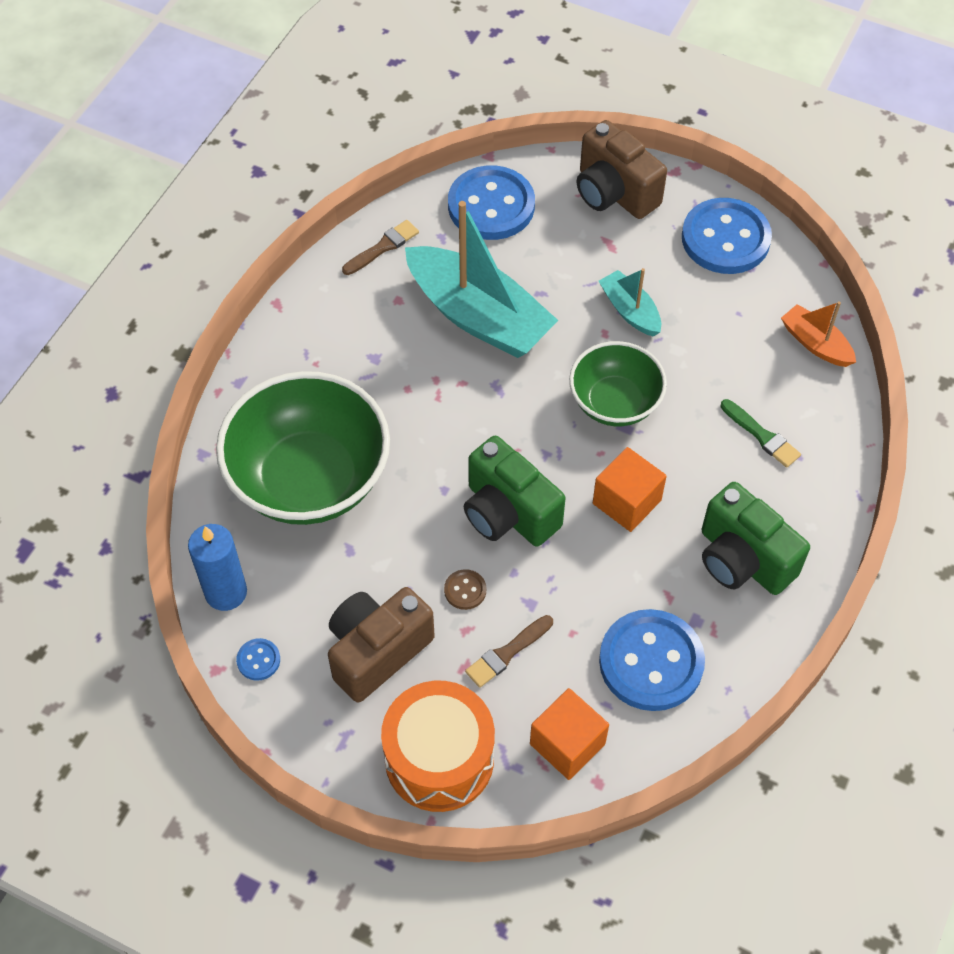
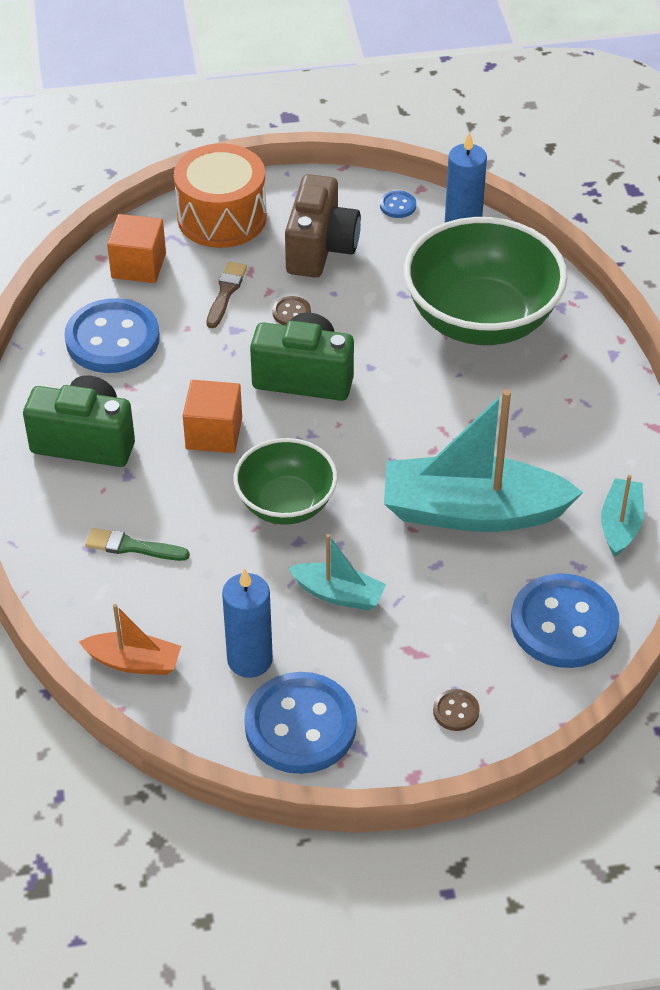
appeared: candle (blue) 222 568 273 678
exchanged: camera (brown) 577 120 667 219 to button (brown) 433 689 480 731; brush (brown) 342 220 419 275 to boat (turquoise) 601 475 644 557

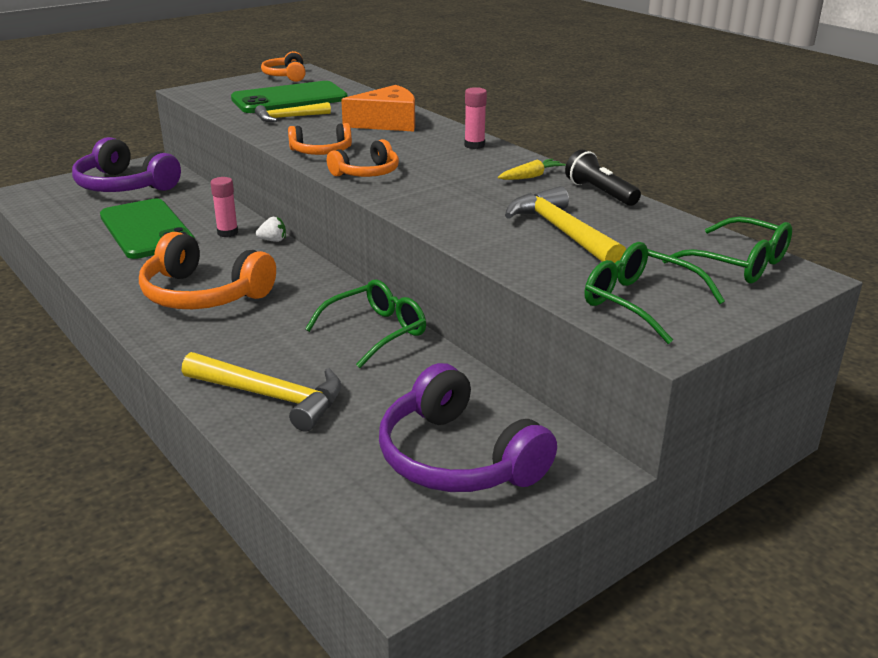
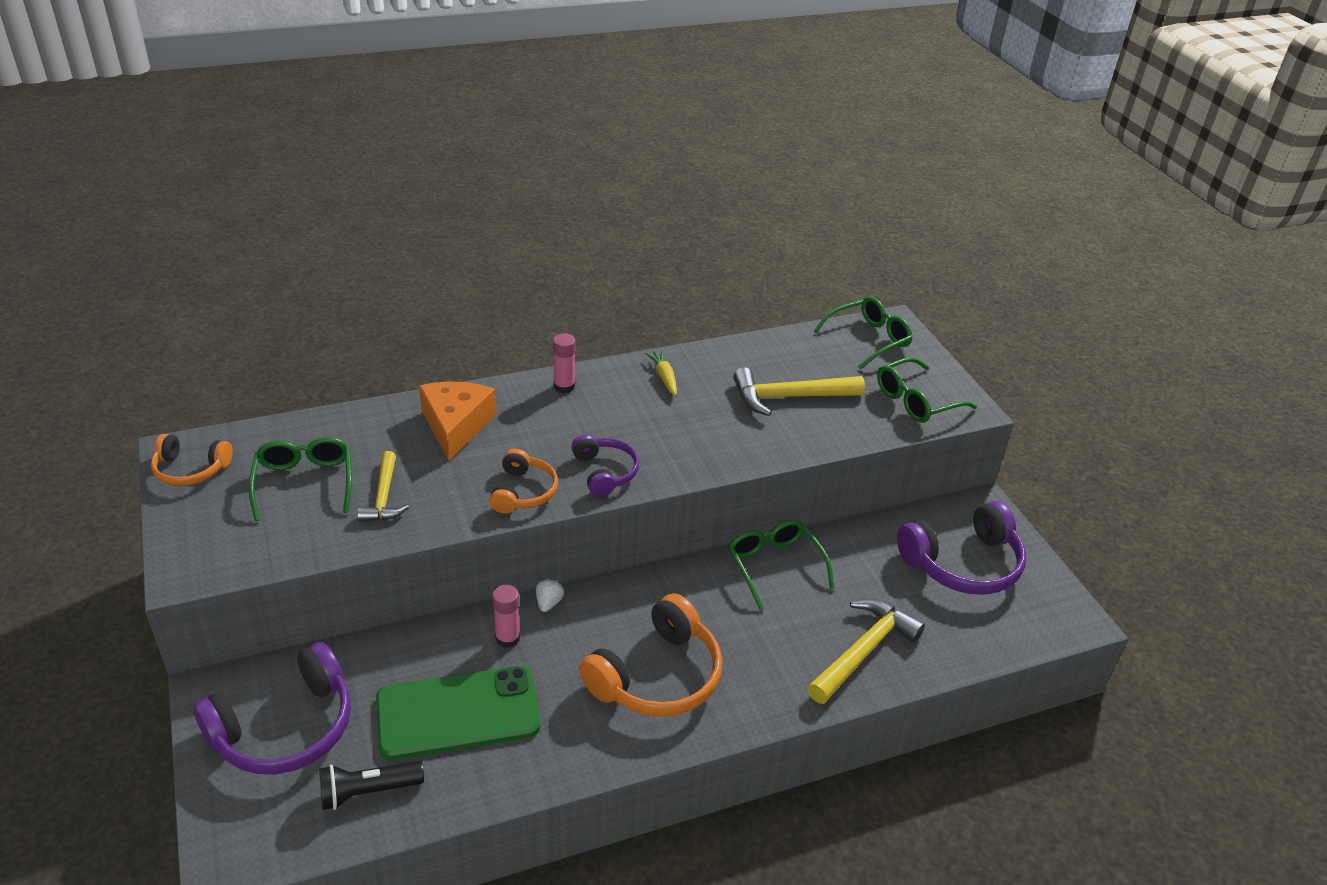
relocated: flashlight (black) 565 149 641 206 to 319 761 424 810
exchanged: phone (green) 231 81 348 113 to glasses (green) 248 437 352 521
colour: headphones (orange) 327 139 399 177 to headphones (purple) 571 434 639 497

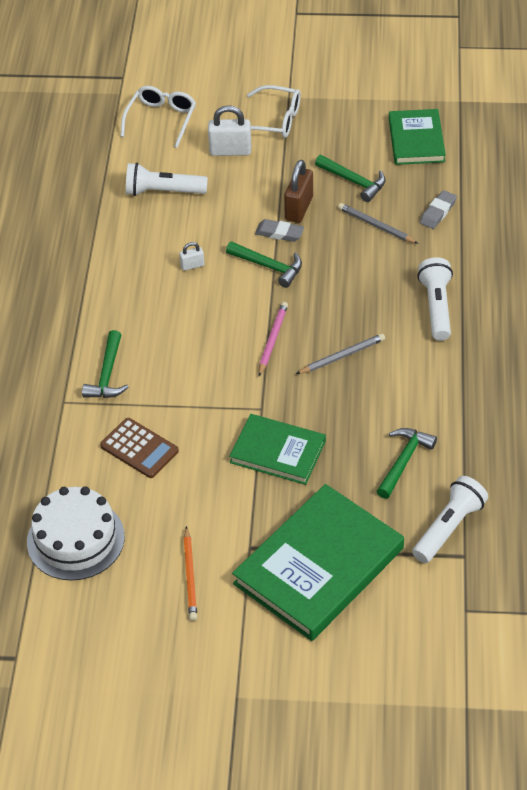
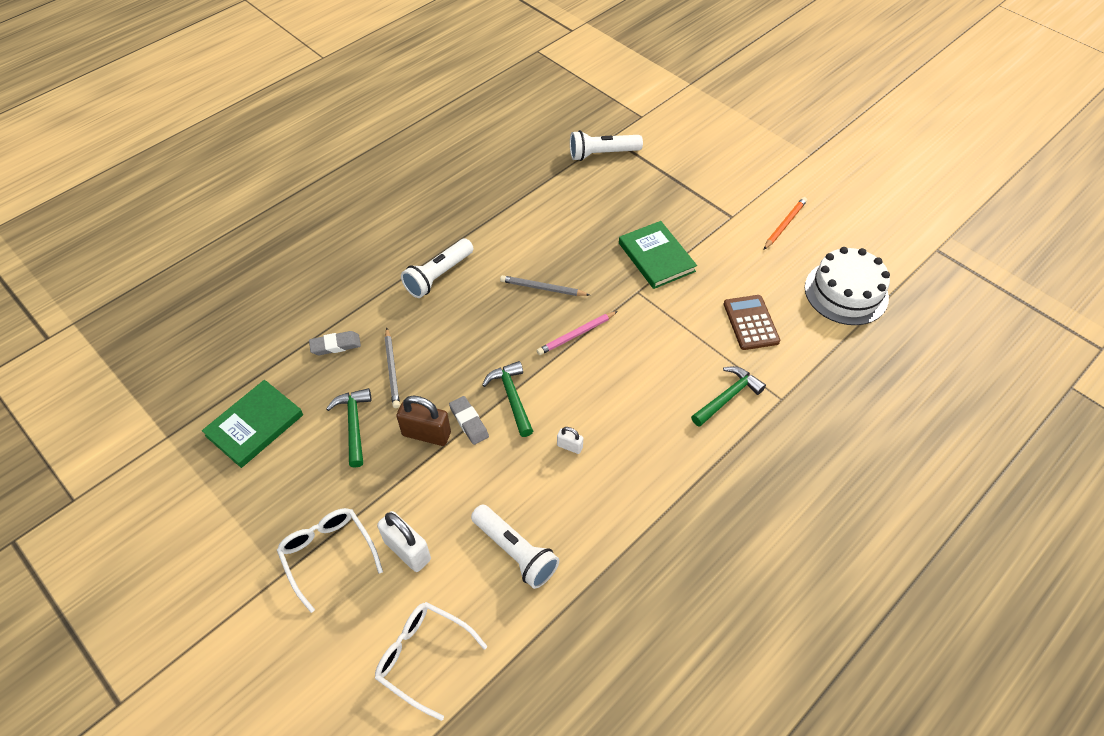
missing: hammer (green) 377 428 437 499; book (green) 232 484 404 641
spun: glasses (white) 121 86 196 148 = 375 602 487 721 60 degrees clockwise; padlock (brown) 284 160 313 223 = 397 396 451 446 45 degrees clockwise

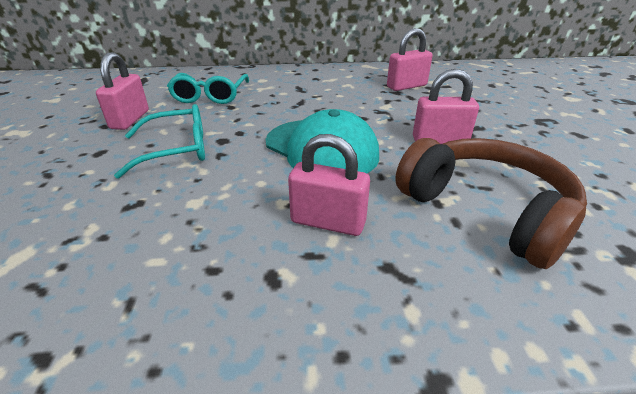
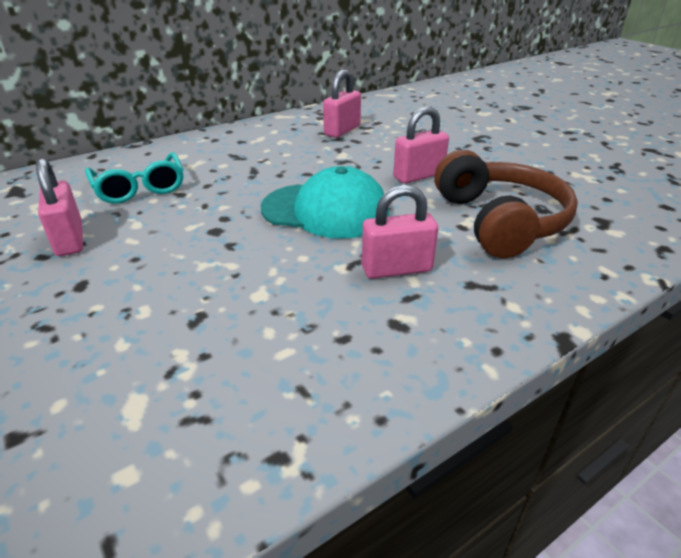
missing: glasses (turquoise) 114 104 205 179
spun: headphones (brown) 395 138 587 269 = 435 150 578 258 60 degrees clockwise

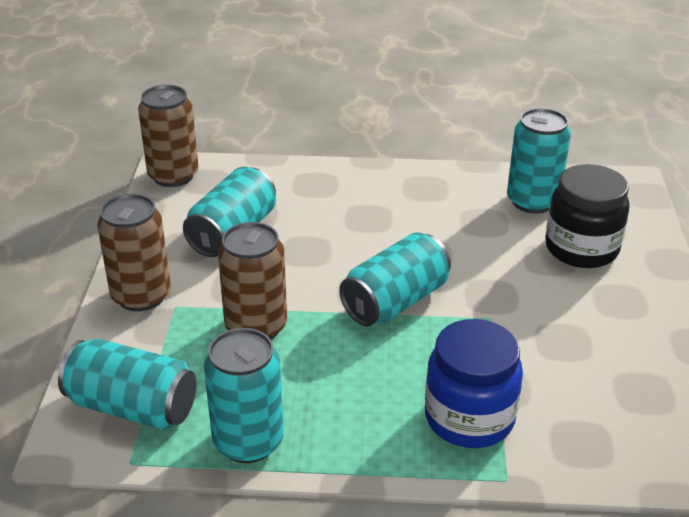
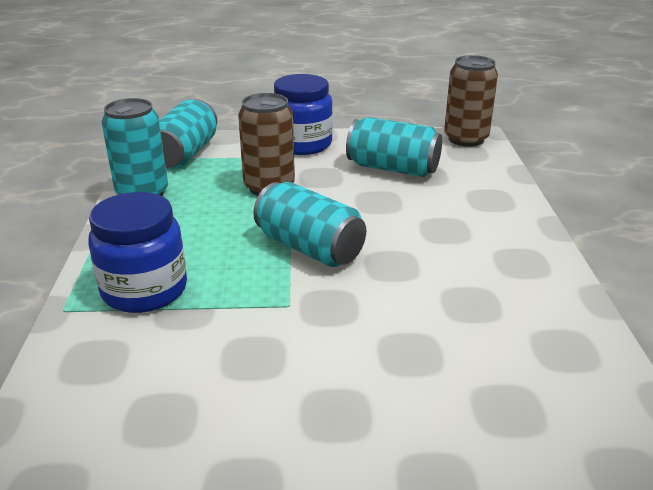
missing: can (turquoise) 507 108 571 214; jar (black) 545 164 630 268
exchanged: can (brown) 97 194 171 311 to jar (blue) 274 74 333 155

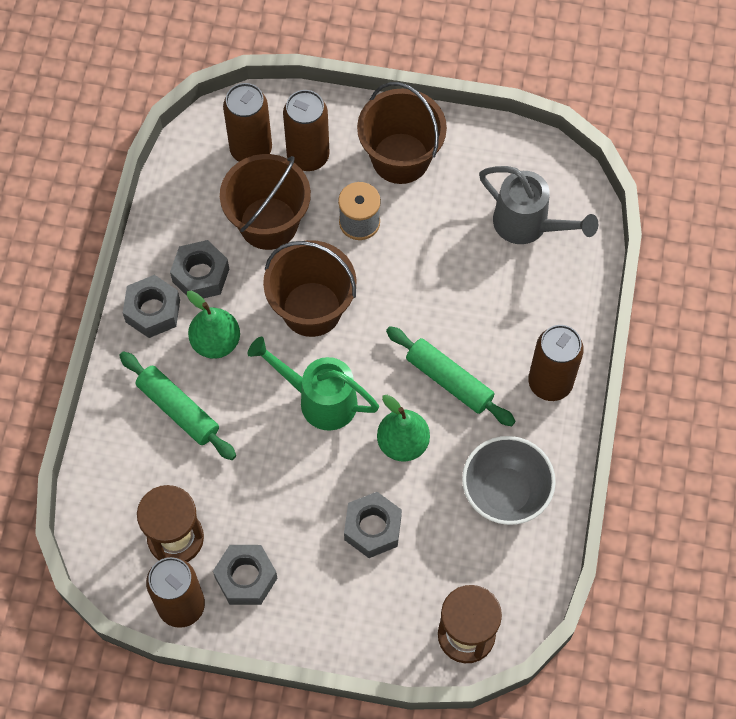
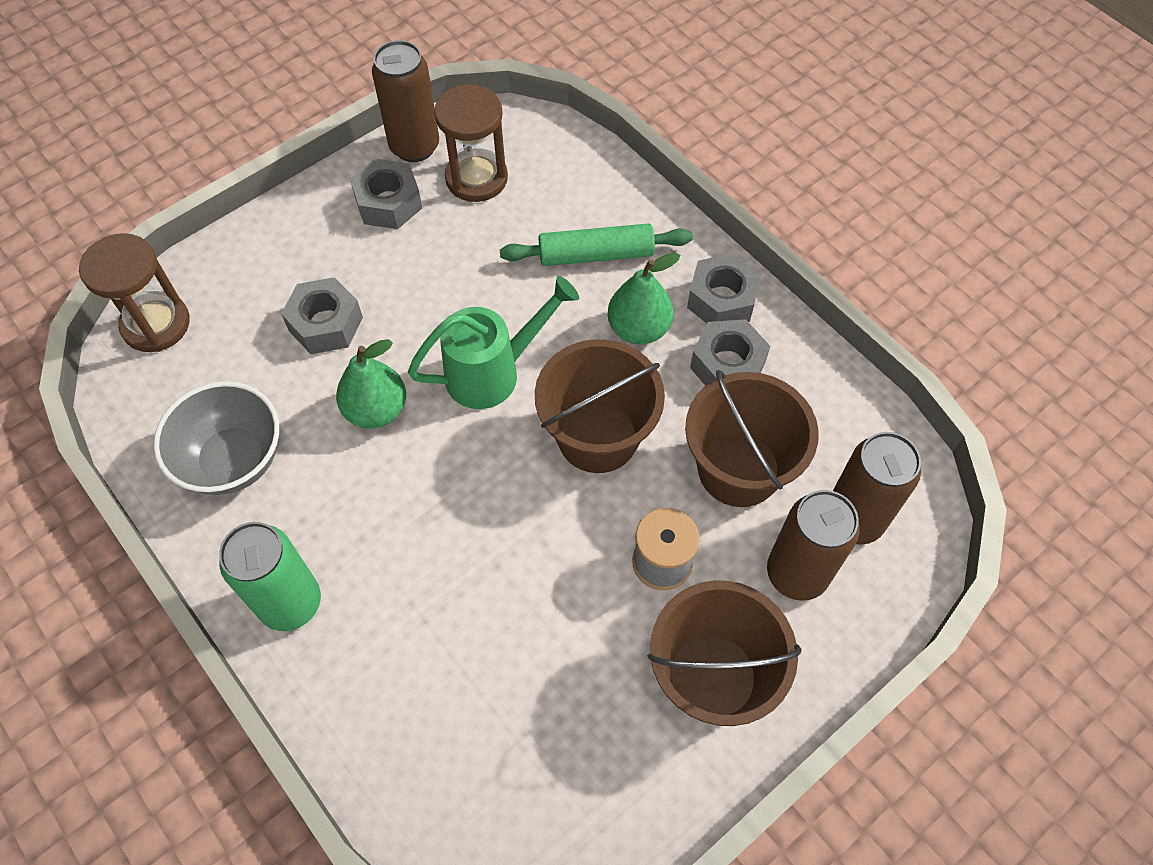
missing: watering can (grey) 479 166 598 244; rolling pin (green) 386 326 516 426
colour: can (brown) 528 325 584 401 to can (green) 219 522 321 631

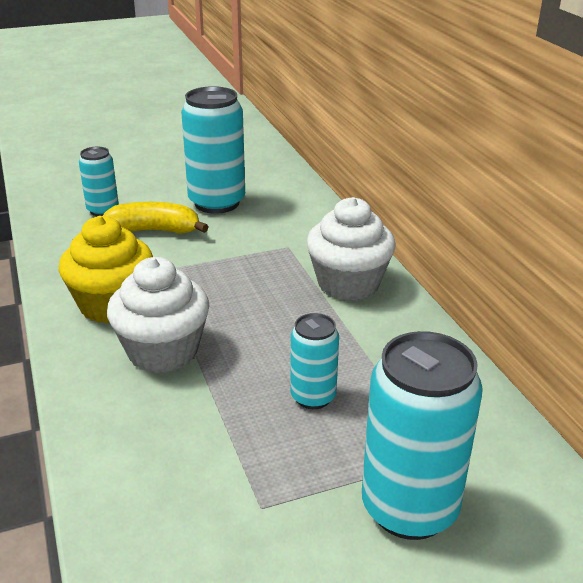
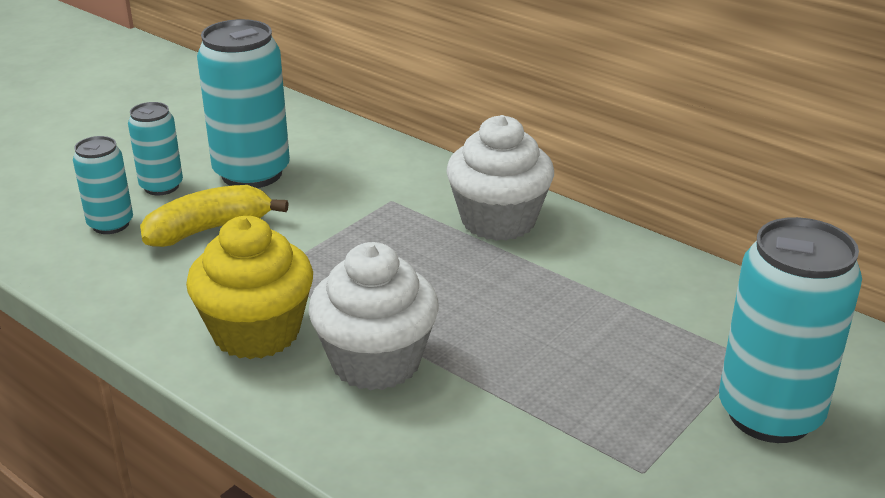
relocated: can (turquoise) 290 313 339 409 to 128 102 183 195

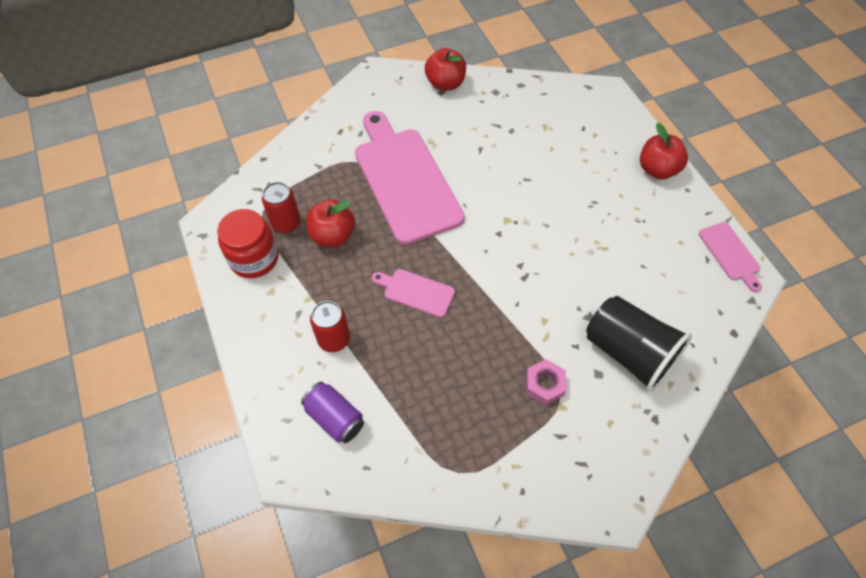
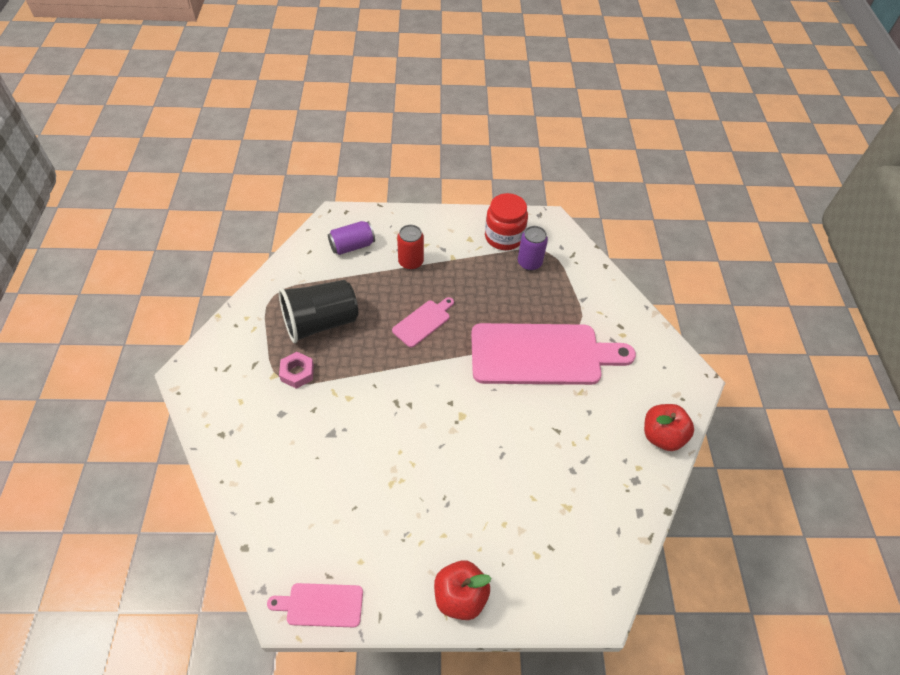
missing: apple (red) 306 200 355 247
relocated: cup (black) 586 296 692 392 to 279 280 358 343
colour: can (red) 262 182 300 233 to can (purple) 518 226 548 271

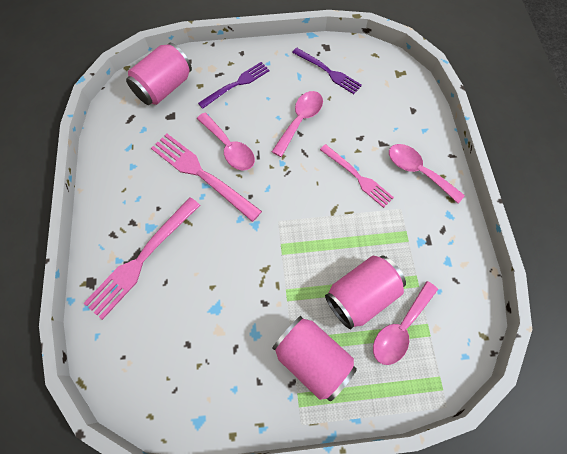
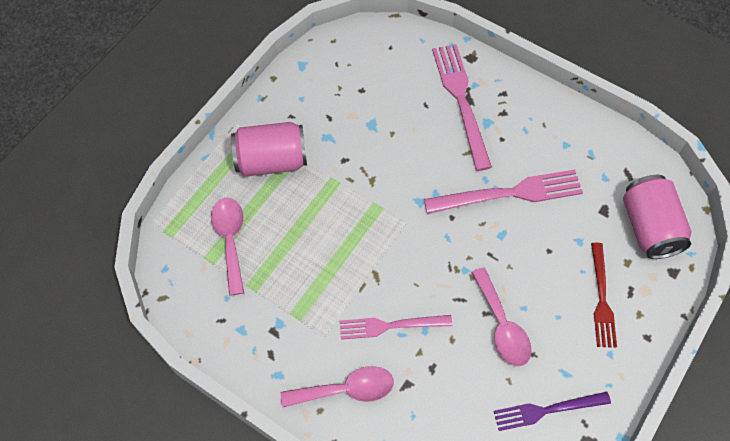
missing: spoon (pink) 197 113 255 171; can (pink) 325 255 406 329
colour: fork (purple) 198 62 270 109 to fork (red) 591 243 617 348

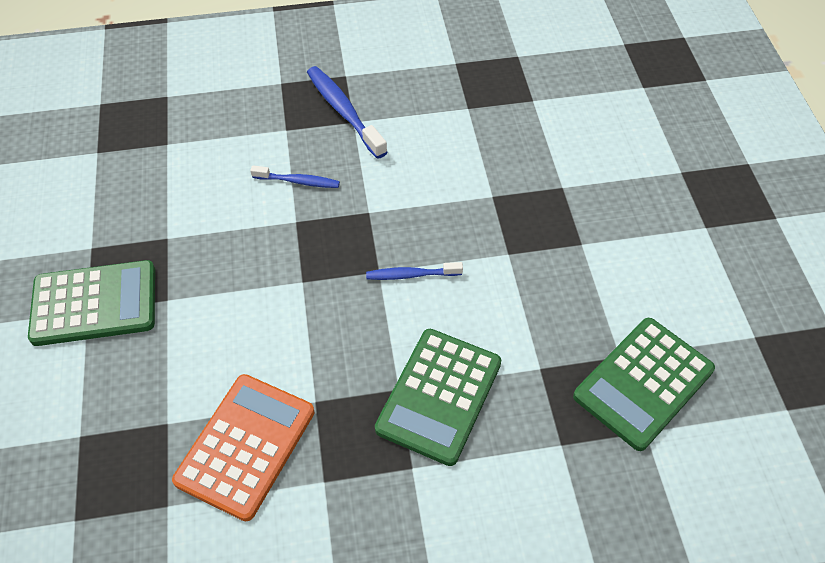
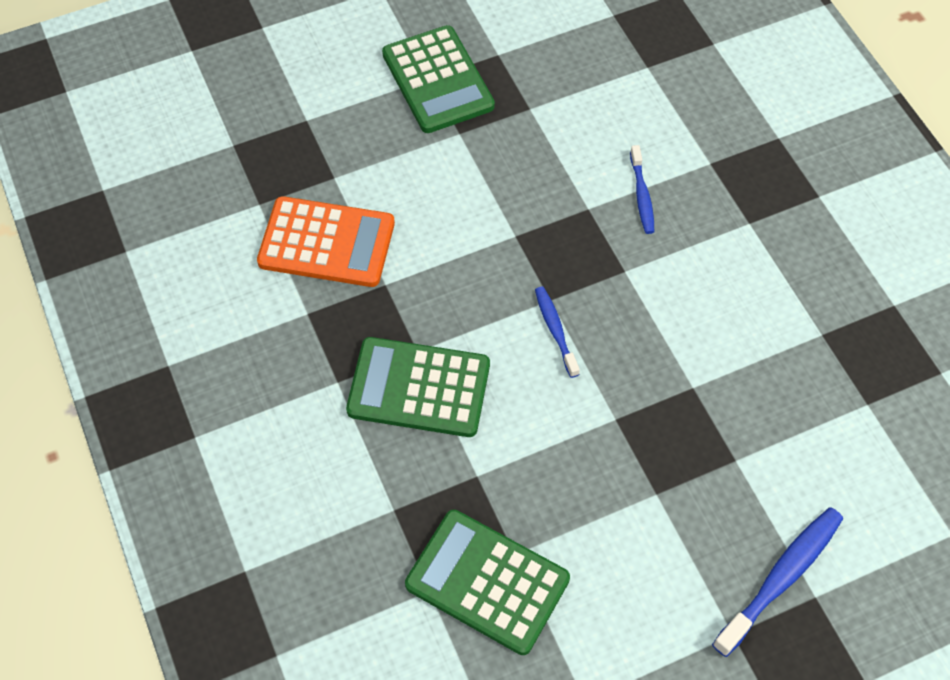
relocated: toothbrush (blue) 307 66 388 159 to 712 507 843 657

